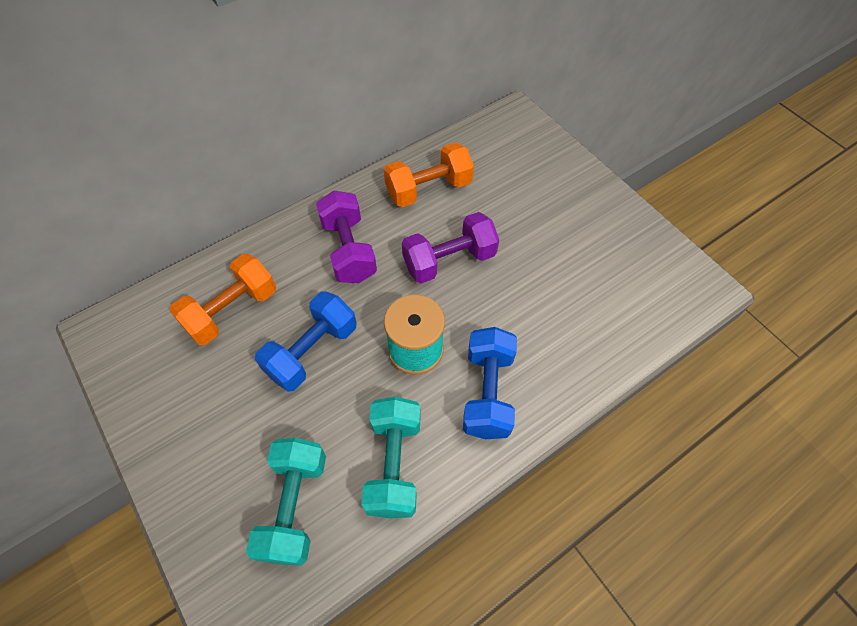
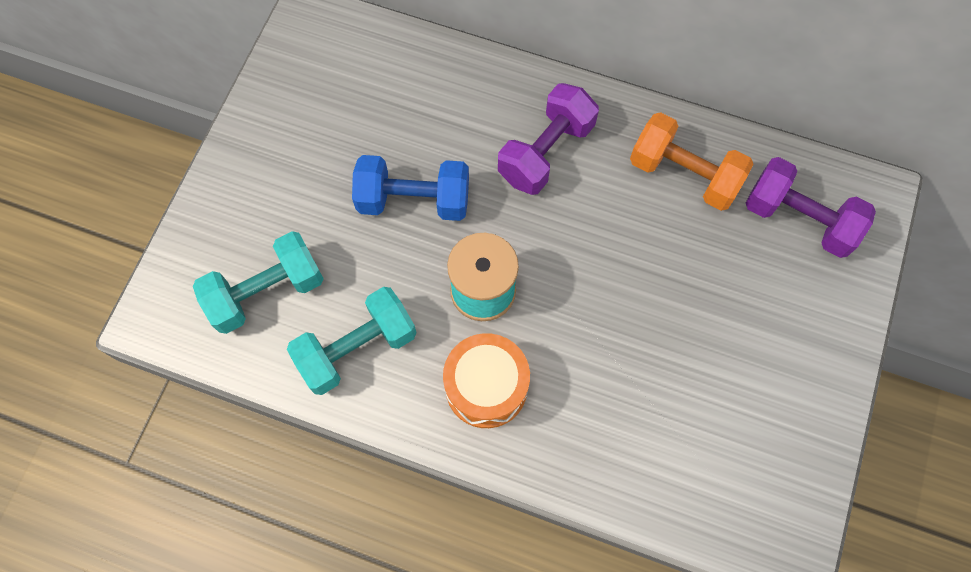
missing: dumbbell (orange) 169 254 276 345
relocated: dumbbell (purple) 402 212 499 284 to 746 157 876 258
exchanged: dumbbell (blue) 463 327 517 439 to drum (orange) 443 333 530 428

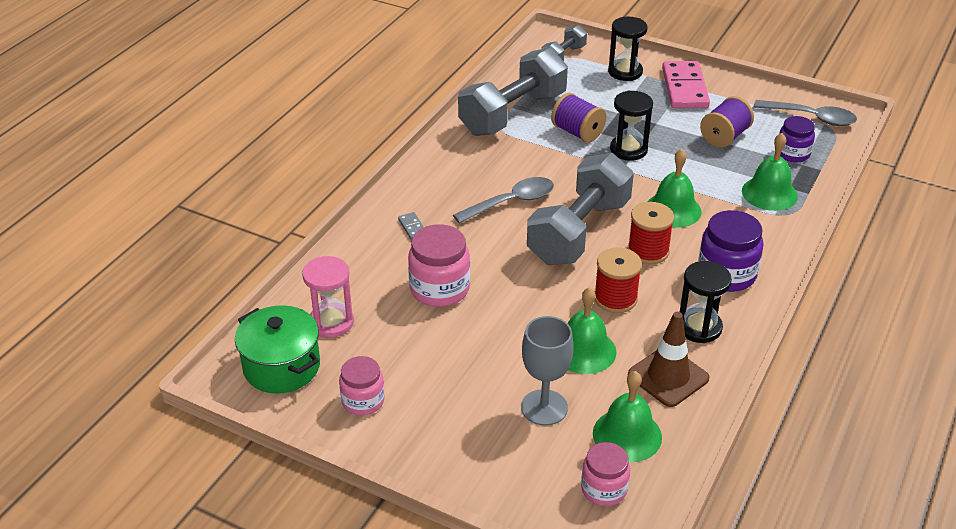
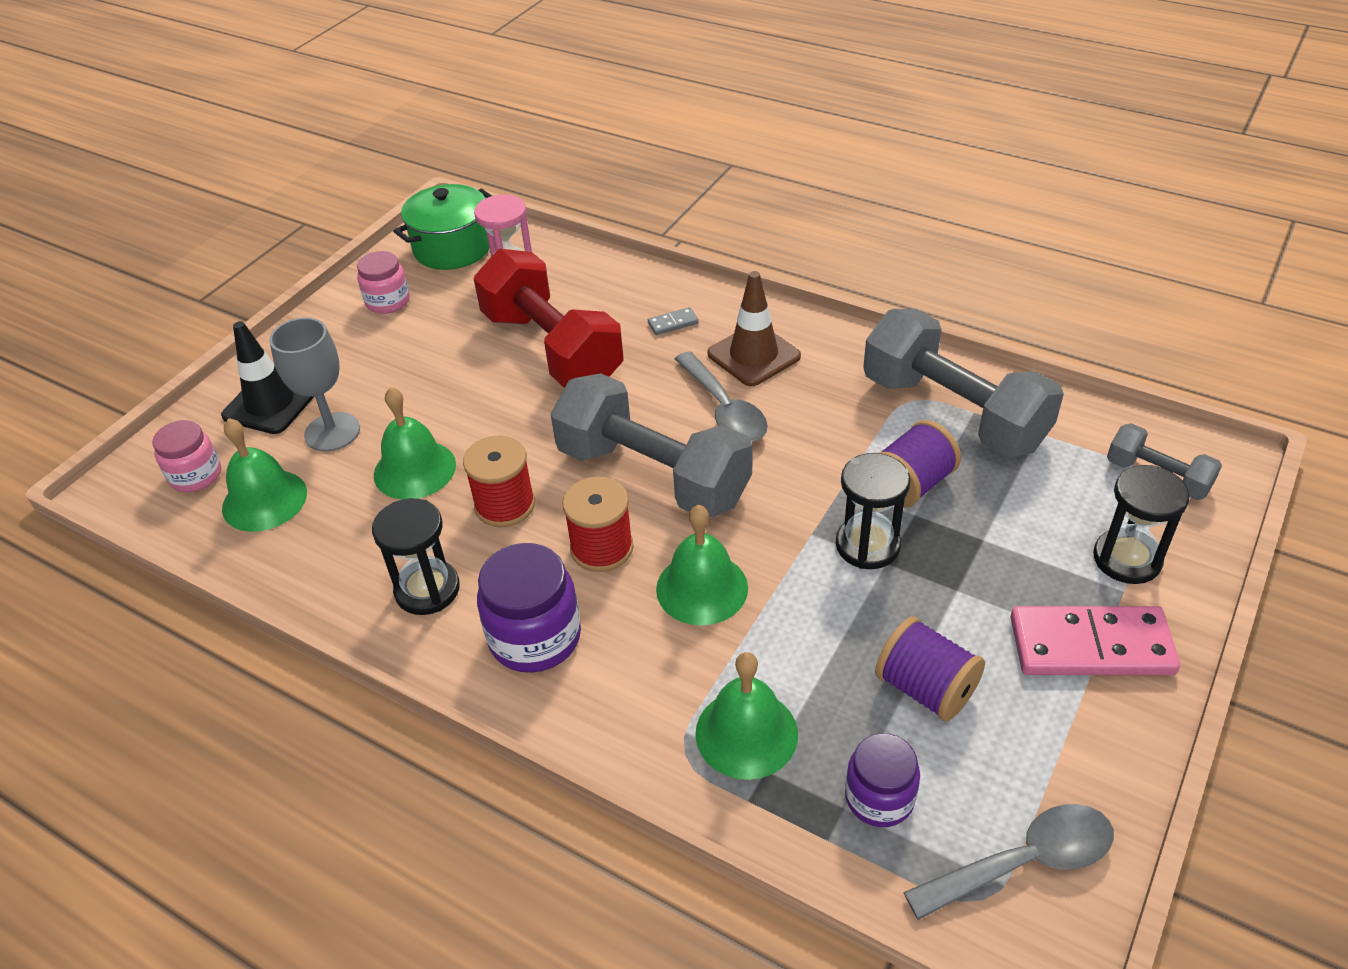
appeared: traffic cone (black) 221 321 315 434
relocated: traffic cone (brown) 628 312 710 407 to 708 271 801 386
exchanged: jar (pink) 408 224 470 307 to dumbbell (red) 474 249 624 388
spun: spoon (grey) 754 100 857 126 = 903 804 1114 920 135 degrees counterclockwise

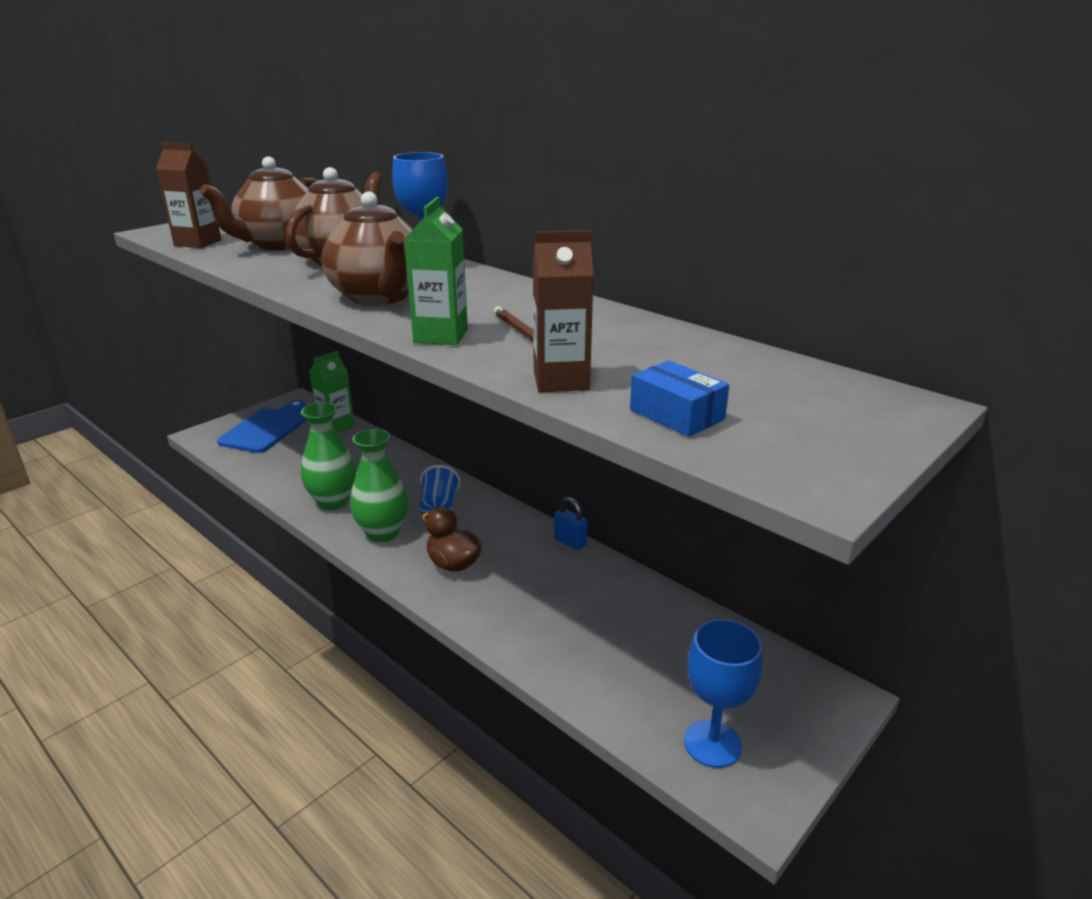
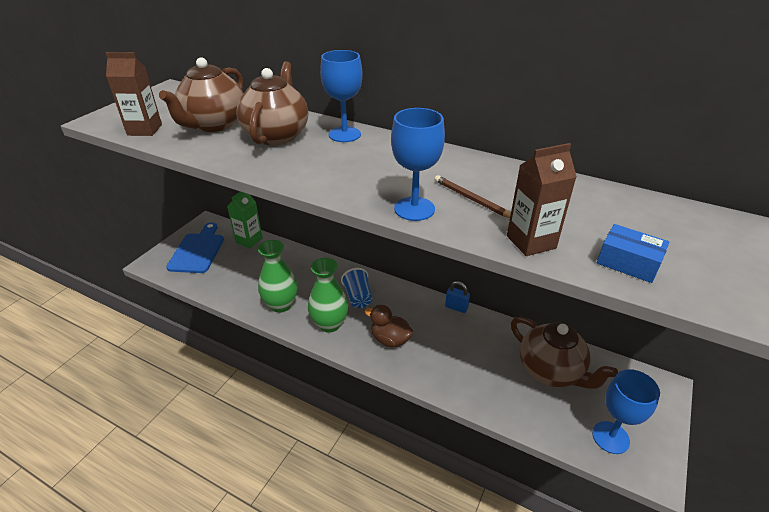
relocated: teapot (brown) 321 192 413 305 to 511 317 618 389
exchanged: carton (green) 404 197 468 345 to goblet (blue) 391 108 445 221

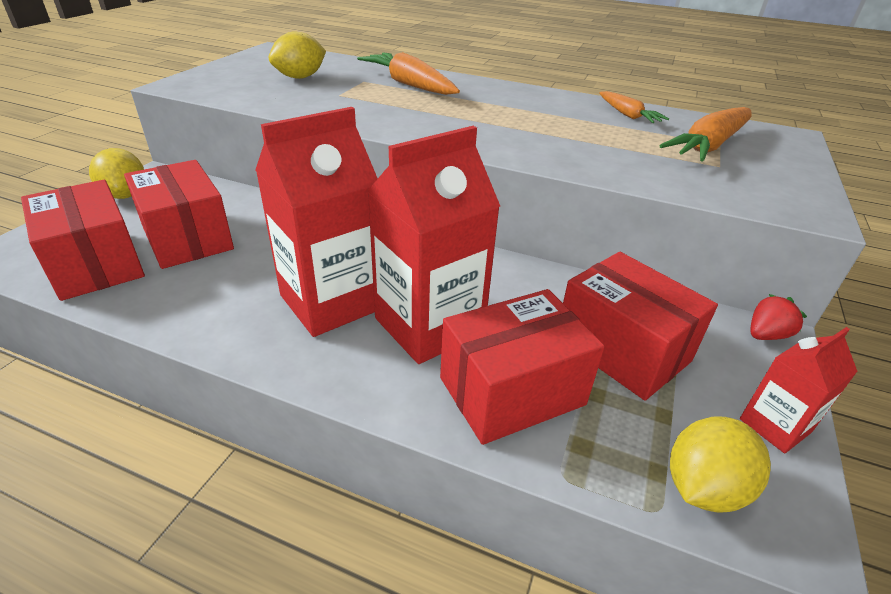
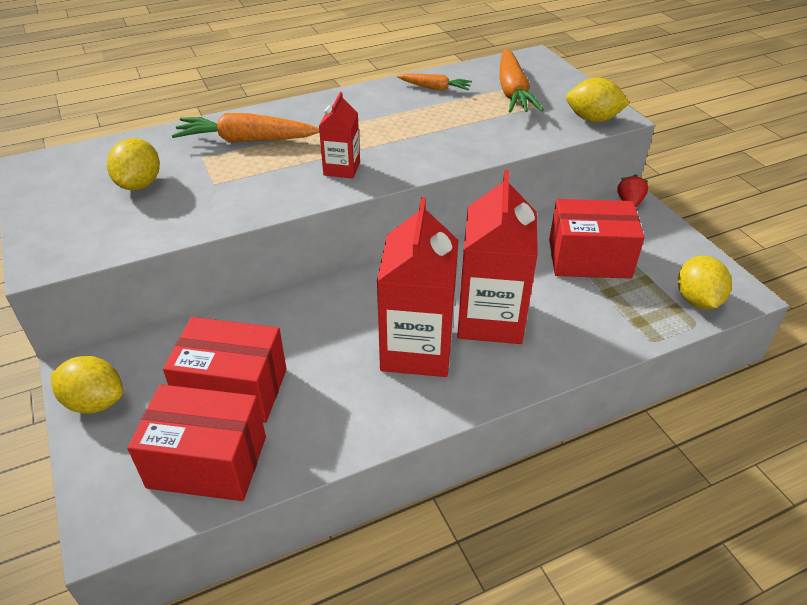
missing: box (red) 440 289 605 445
appeared: lemon (yellow) 566 78 630 122
relocated: carton (red) 740 327 858 453 to 319 92 360 179

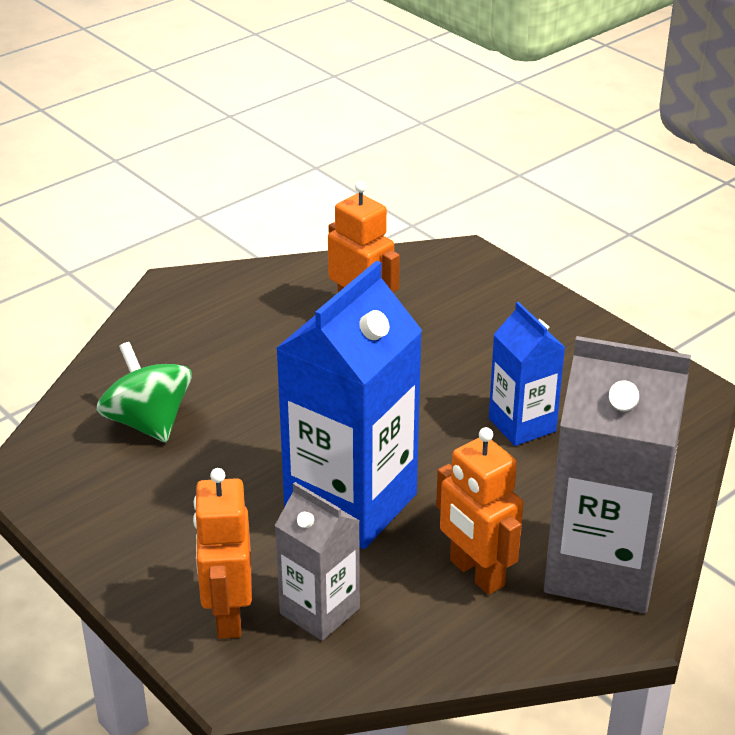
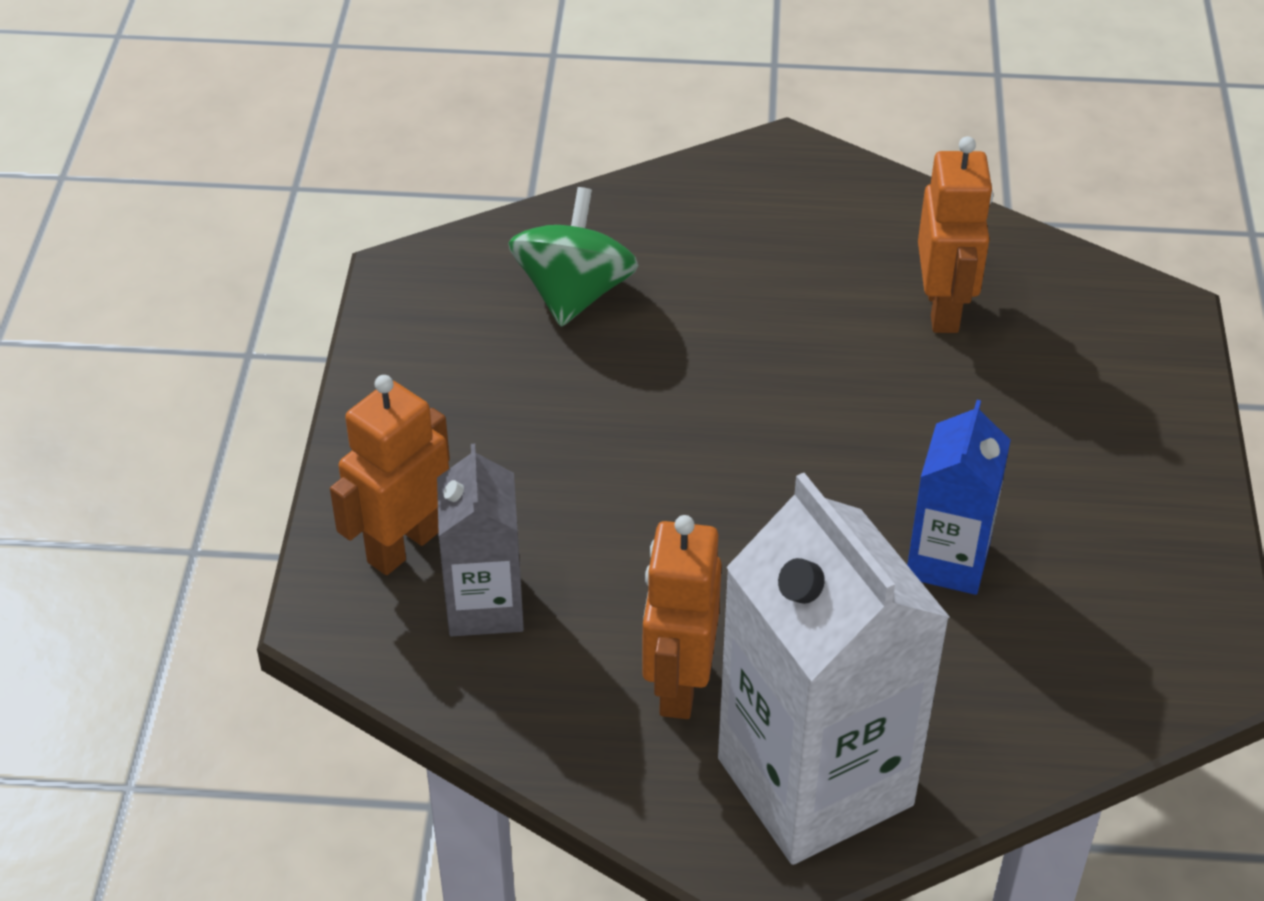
missing: carton (blue) 276 261 422 549
colour: carton (grey) 544 336 691 613 to carton (white) 718 473 950 865

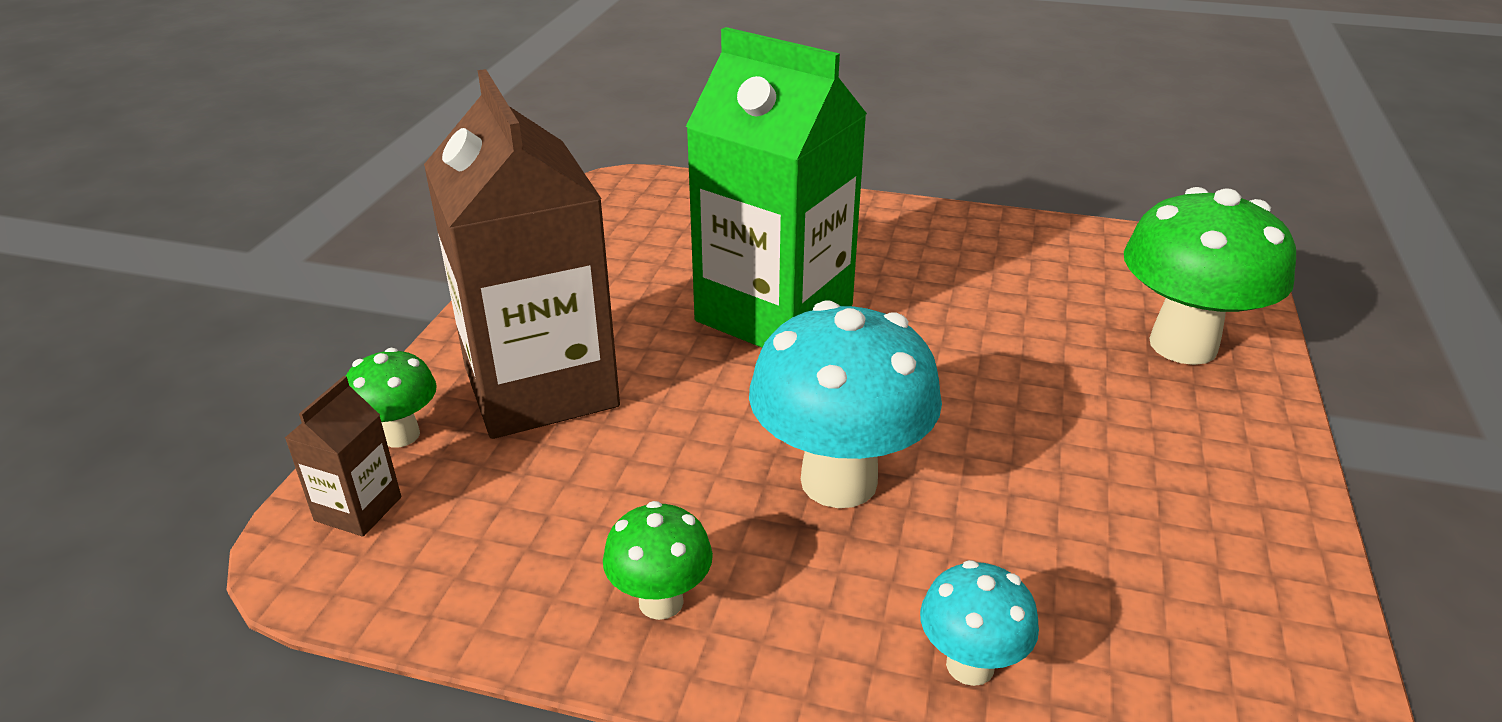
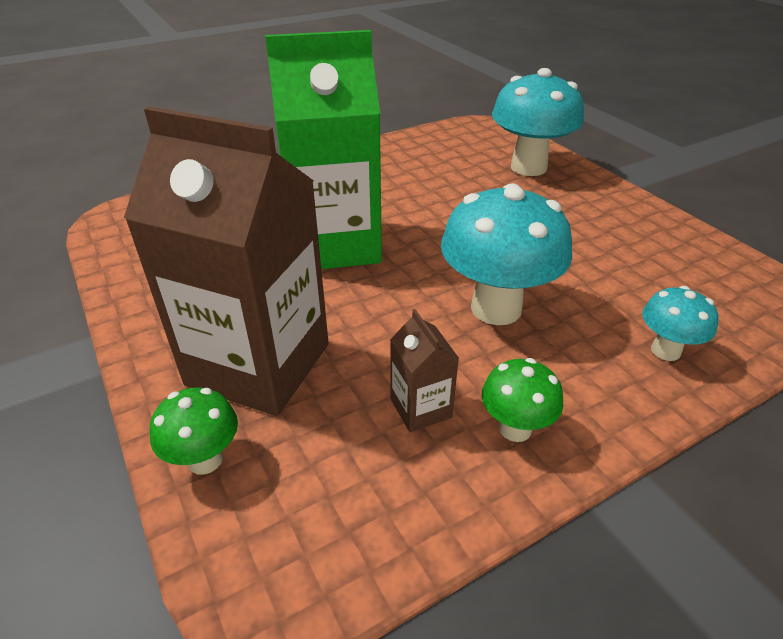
relocated: carton (brown) 285 376 401 537 to 390 309 459 432
colour: mushroom (green) 1124 187 1296 365 to mushroom (turquoise) 492 68 584 176

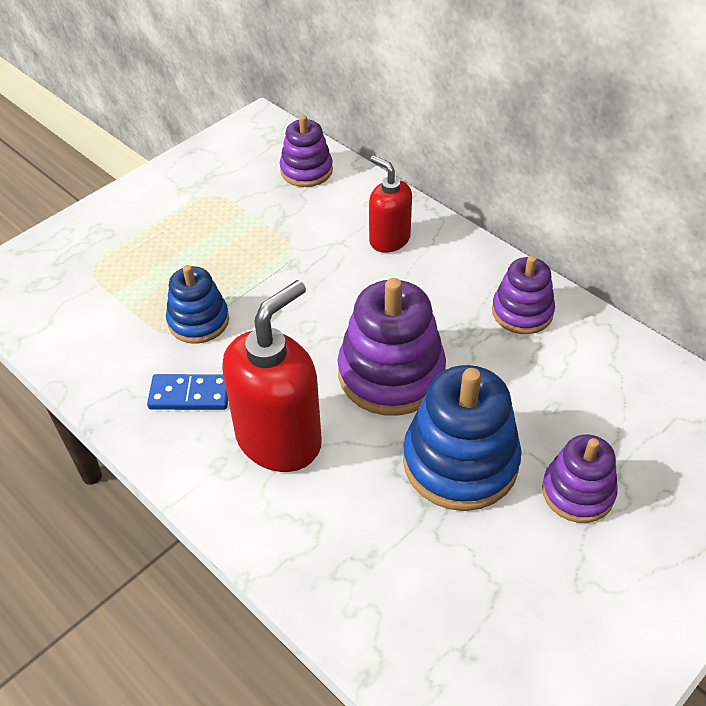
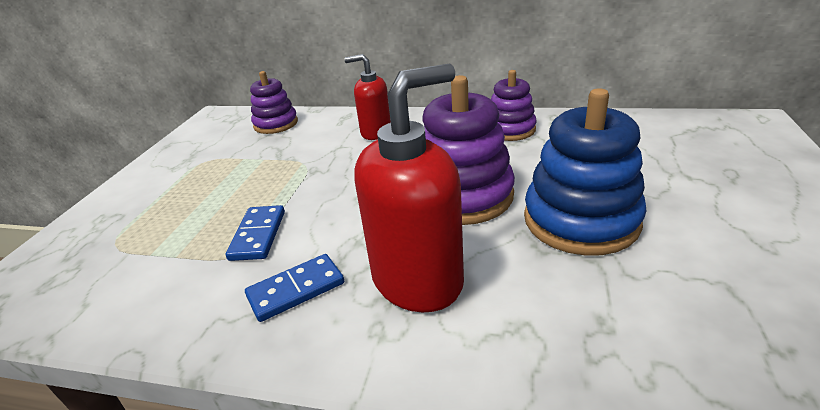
missing: stacking toy (purple) 542 434 618 523
exchanged: stacking toy (blue) 166 265 229 344 to domino (blue) 226 205 285 261
spun: soap dispenser (red) 222 280 322 472 = 354 63 464 312 45 degrees clockwise

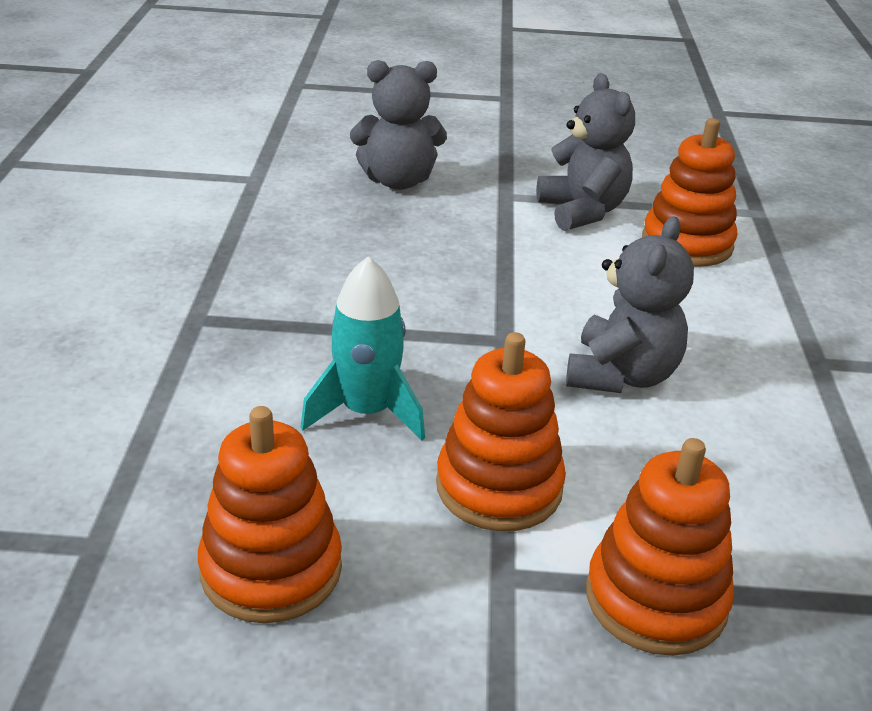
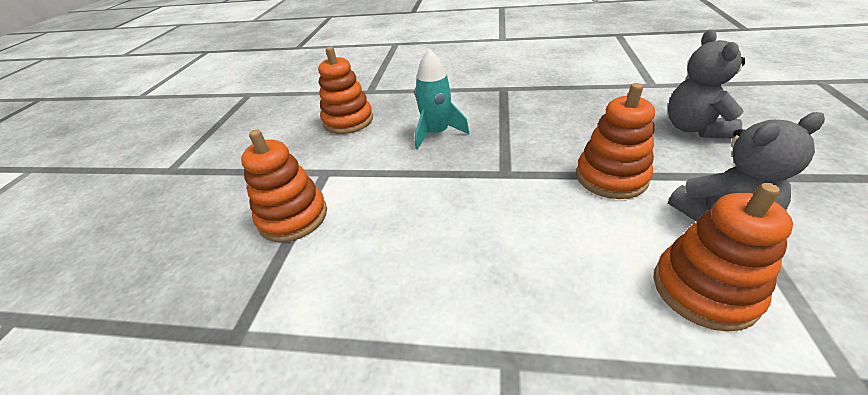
missing: teddy bear (grey) 566 216 694 393
relocated: stacking toy (orange) 436 332 566 531 to 576 83 655 199

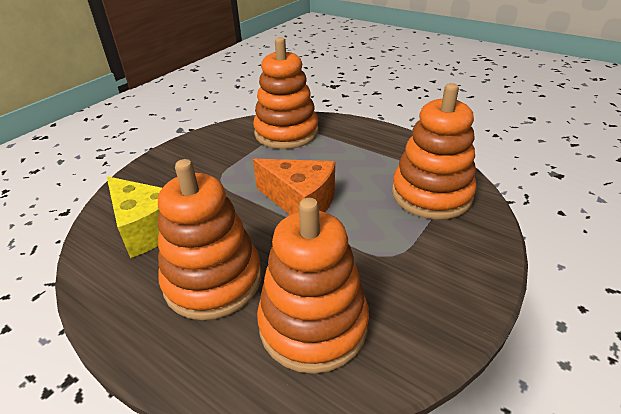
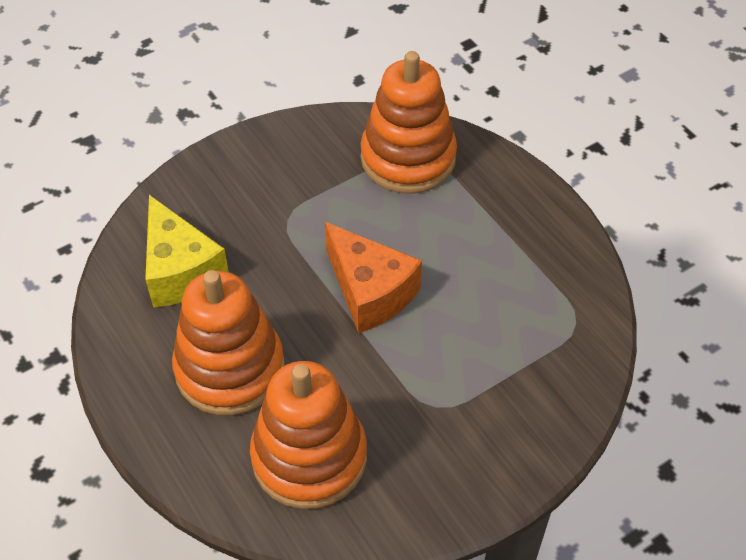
missing: stacking toy (orange) 392 83 477 220

